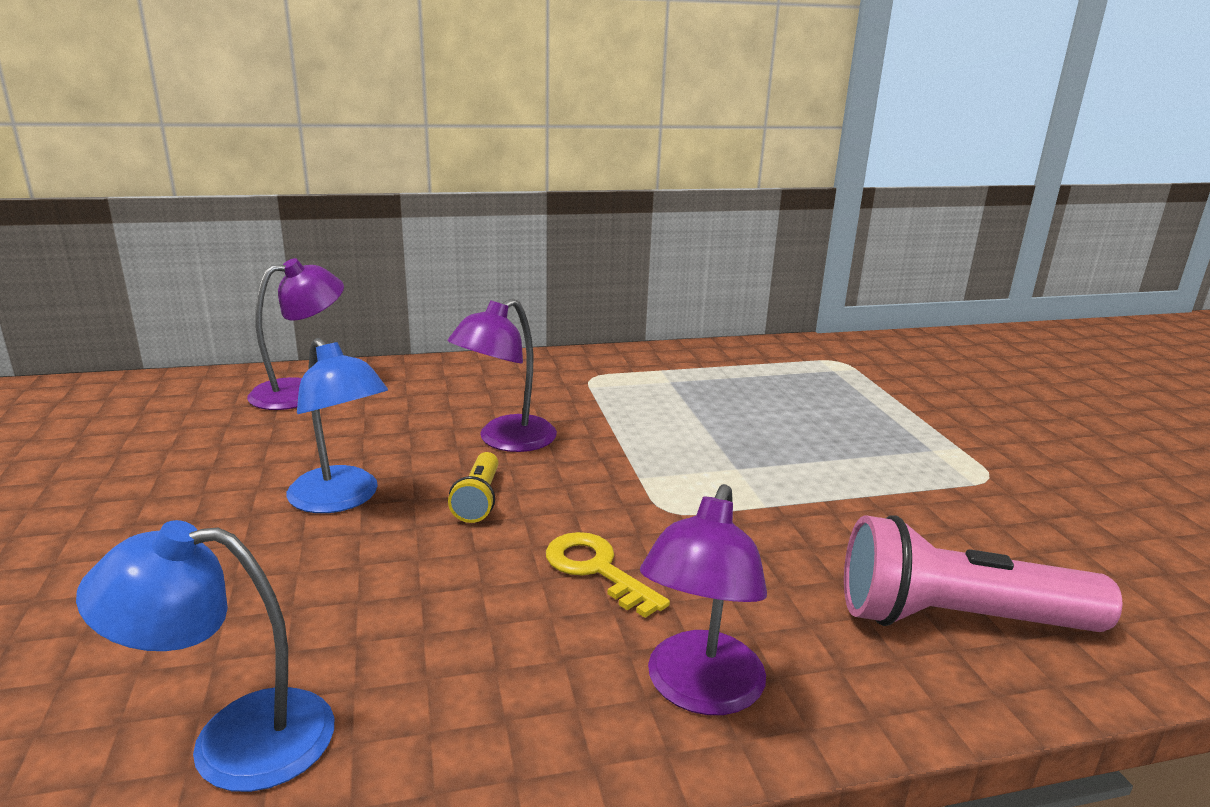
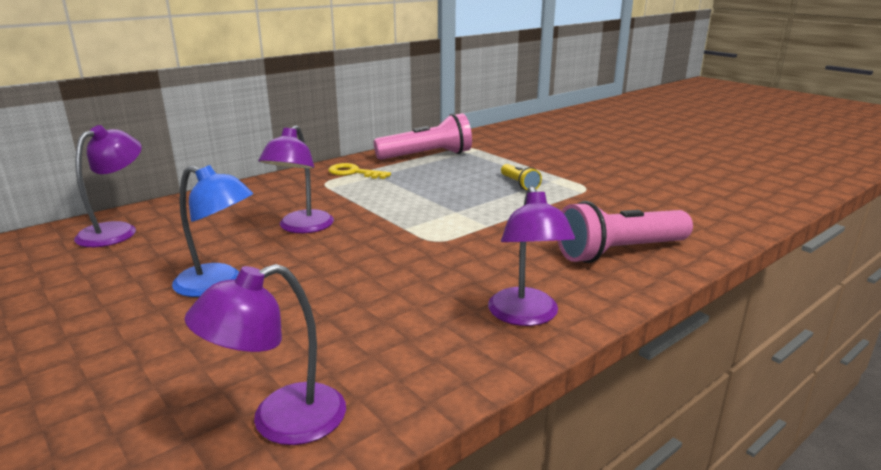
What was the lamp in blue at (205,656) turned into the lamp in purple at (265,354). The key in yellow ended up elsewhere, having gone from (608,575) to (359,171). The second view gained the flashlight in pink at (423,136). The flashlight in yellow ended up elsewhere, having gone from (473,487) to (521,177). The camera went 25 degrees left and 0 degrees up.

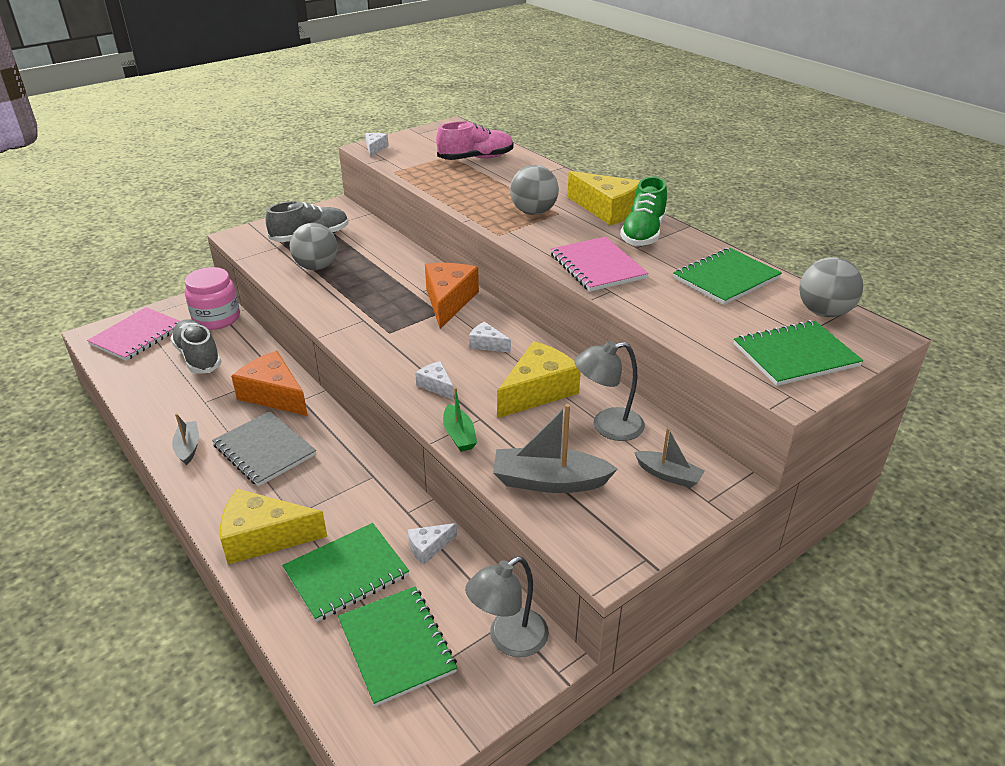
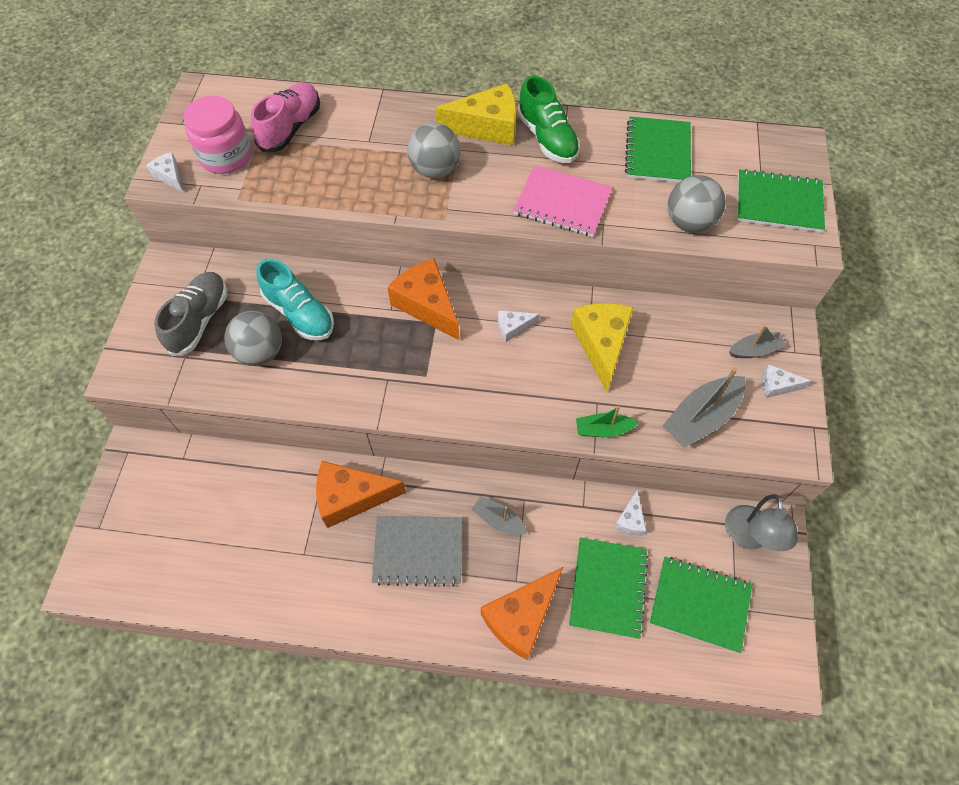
The jar in pink ended up elsewhere, having gone from (212,298) to (217,135). The second view gained the shoe in turquoise at (295,299). The boat in grey ended up elsewhere, having gone from (185,439) to (500,515). What was the cheese in yellow at (273,526) turned into the cheese in orange at (522,613). The boat in green at (460,419) ended up facing another way, 150 degrees clockwise from before. The ball in grey ended up elsewhere, having gone from (831,287) to (697,204). The notebook in green at (798,353) ended up facing another way, 75 degrees clockwise from before. The cheese in white ended up elsewhere, having gone from (434,380) to (786,381). The second view lost the notebook in pink at (133,334). The second view lost the shoe in grey at (196,346). The second view lost the lamp in grey at (609,391). The camera went 45 degrees left and 25 degrees up.

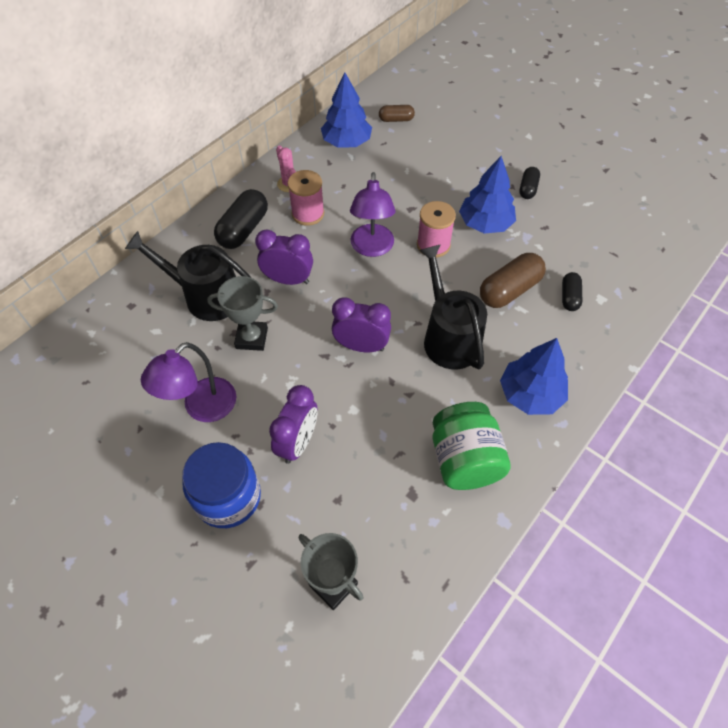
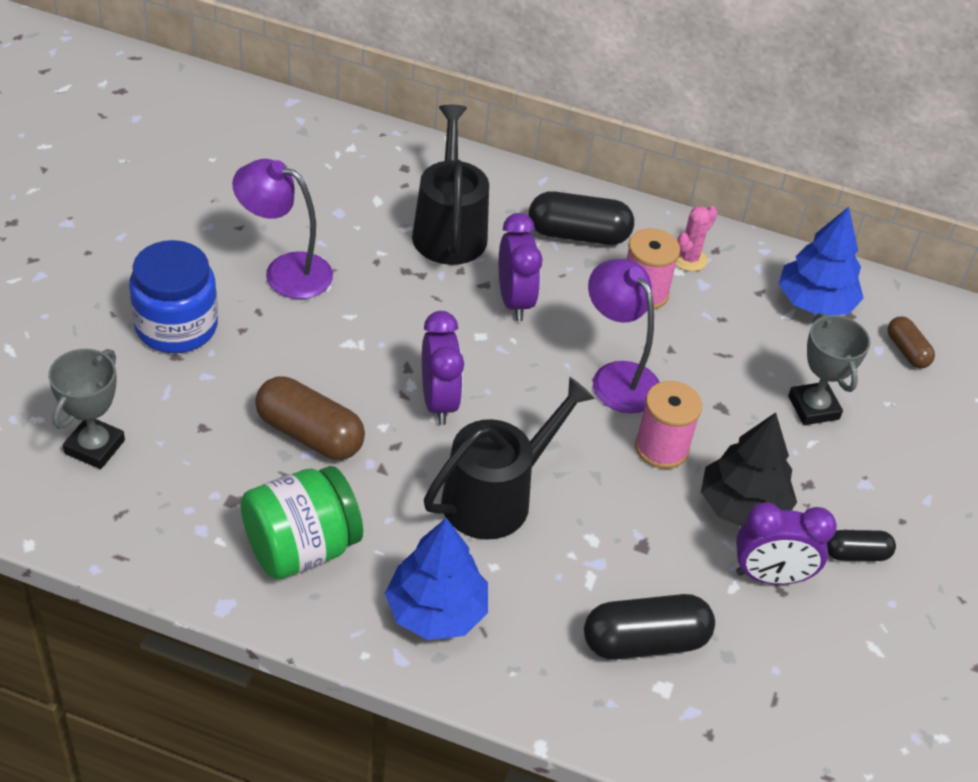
The capsule in brown ended up elsewhere, having gone from (513,280) to (310,418). The size of the capsule in black at (572,291) changed by a factor of 1.76. The lamp in purple at (373,214) ended up facing another way, 75 degrees clockwise from before. What was the tree in blue at (487,195) turned into the tree in black at (749,469). The clock in purple ended up elsewhere, having gone from (293,424) to (786,543). The trophy in grey ended up elsewhere, having gone from (242,313) to (829,369). The camera went 65 degrees right and 10 degrees down.

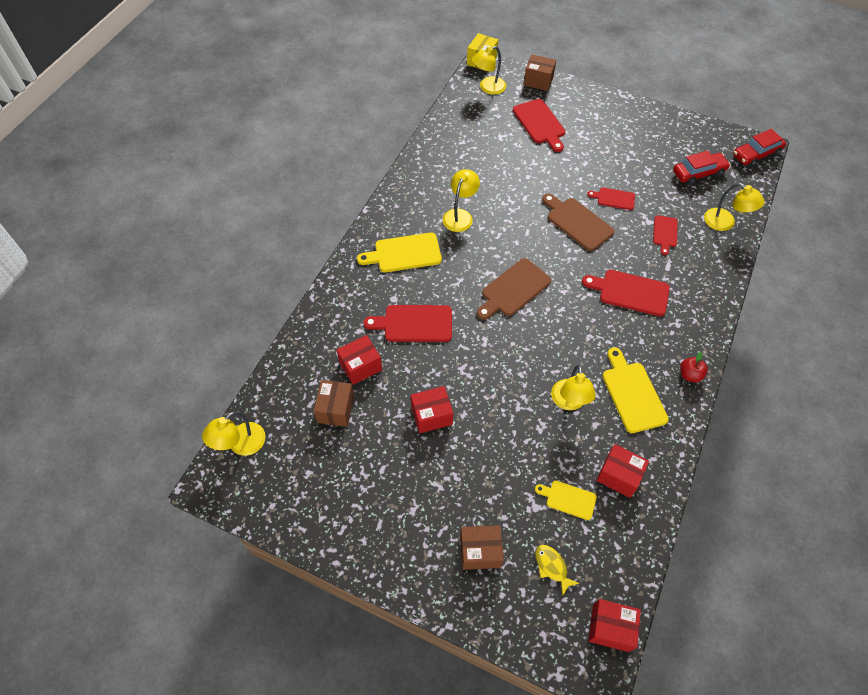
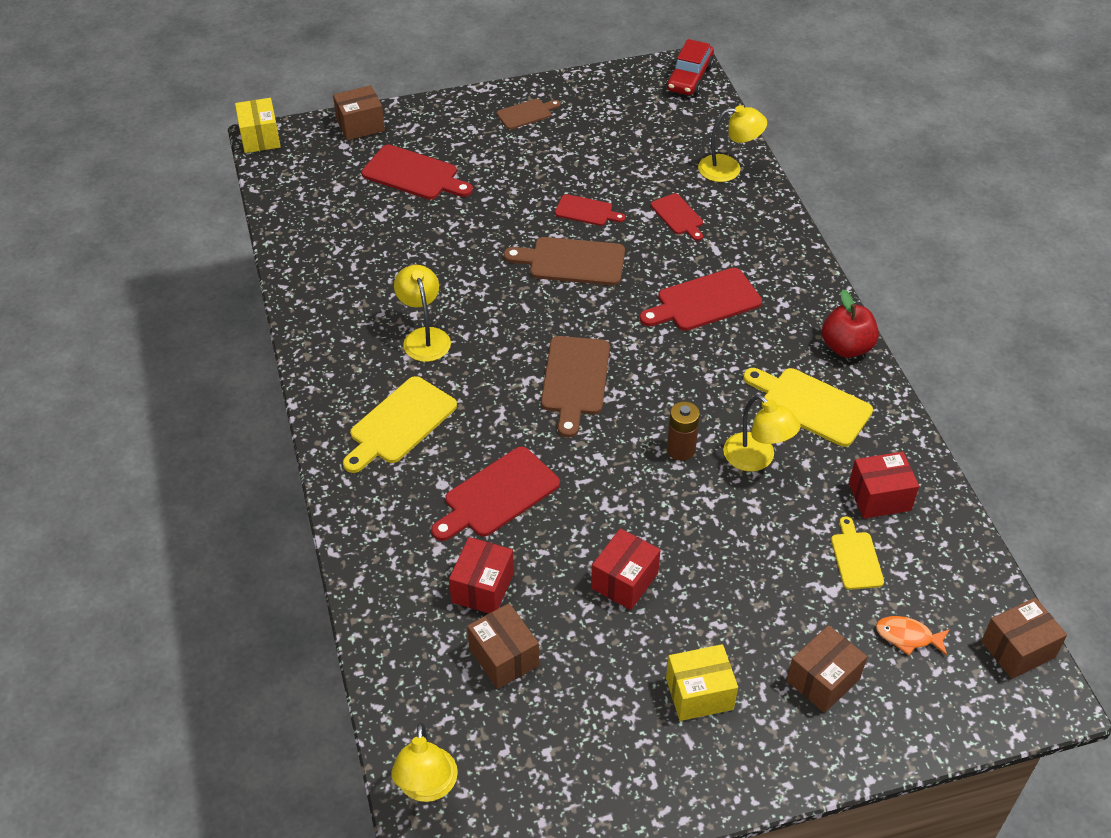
The second view gained the cutting board in brown at (529,114). The cutting board in red at (611,198) ended up facing another way, 135 degrees counterclockwise from before. The second view gained the box in yellow at (702,682). The second view gained the battery in brown at (683,431). The size of the apple in red at (694,367) changed by a factor of 1.53. The cutting board in yellow at (566,500) ended up facing another way, 105 degrees clockwise from before. What was the fish in yellow at (557,570) turned into the fish in orange at (913,636). What was the box in red at (614,625) turned into the box in brown at (1024,638). The second view lost the lamp in yellow at (489,70). The second view lost the car in red at (702,168). The camera went 40 degrees left and 10 degrees down.

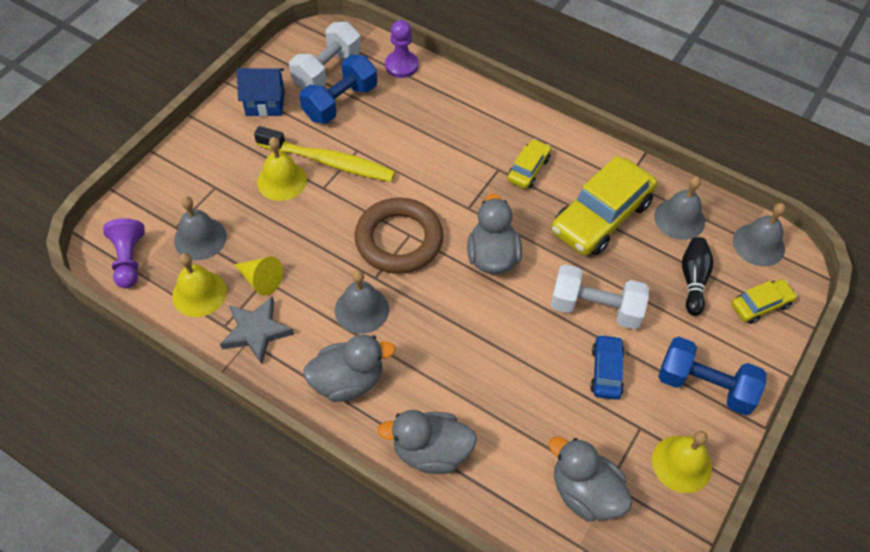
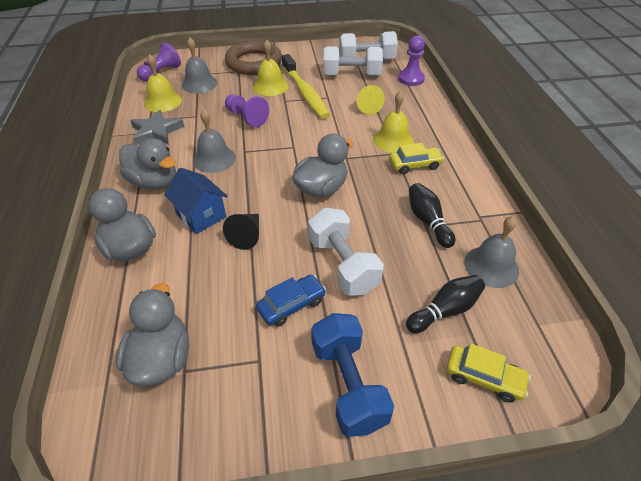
The house in blue ended up elsewhere, having gone from (261,92) to (196,201). The second view gained the cone in black at (241,232). The ring in brown ended up elsewhere, having gone from (399,236) to (253,58). The second view gained the pawn in purple at (247,110). What was the dumbbell in blue at (338,89) turned into the dumbbell in white at (353,61). The cone in yellow ended up elsewhere, having gone from (258,276) to (371,100). The bell in yellow ended up elsewhere, having gone from (682,462) to (393,122). Where the car in yellow stood at (604,206), the bowling pin in black came to stand at (432,215). The second view lost the bell in grey at (759,234). The camera went 50 degrees right and 10 degrees down.

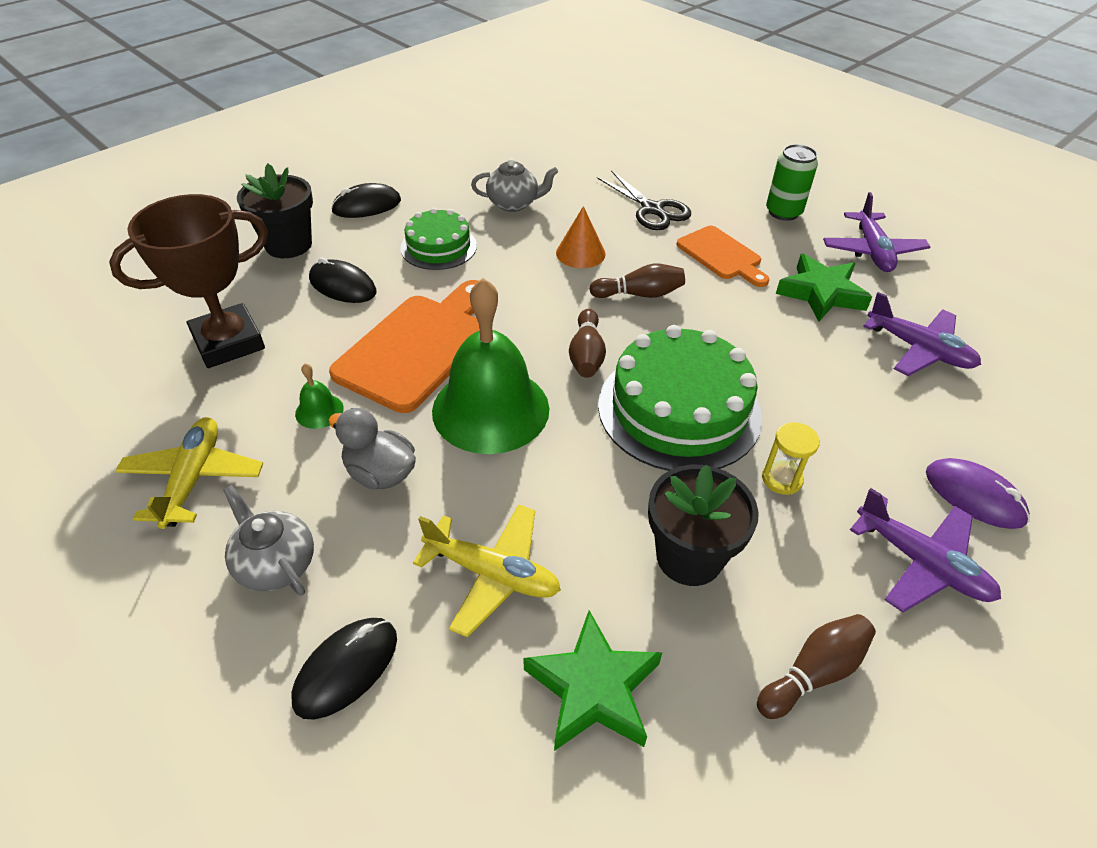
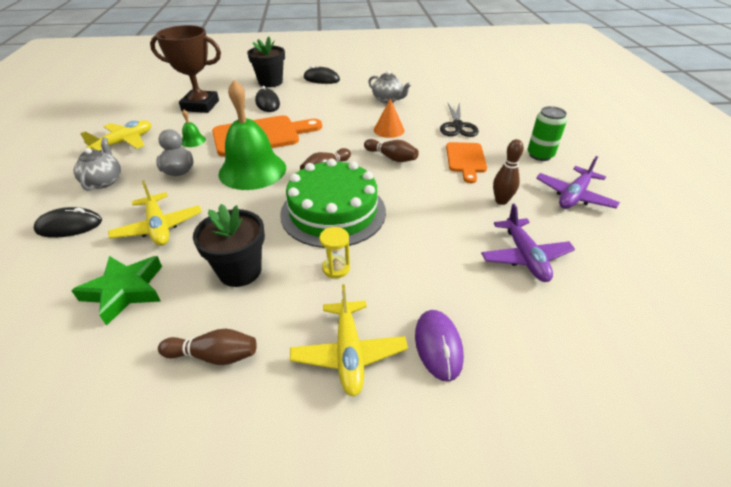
What was the plane in purple at (925,550) turned into the plane in yellow at (349,340). Where the star in green stood at (824,288), the bowling pin in brown came to stand at (508,172). The second view lost the cake in green at (438,239). The camera went 40 degrees right and 5 degrees down.

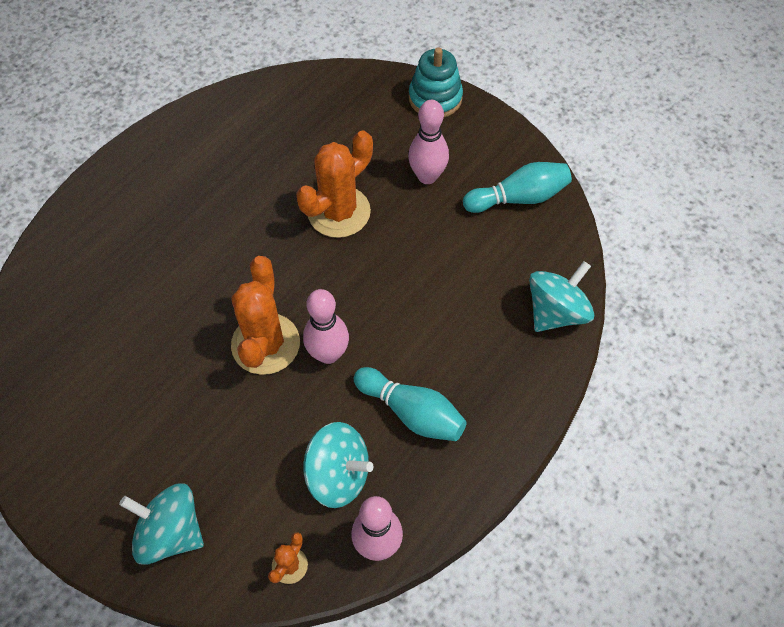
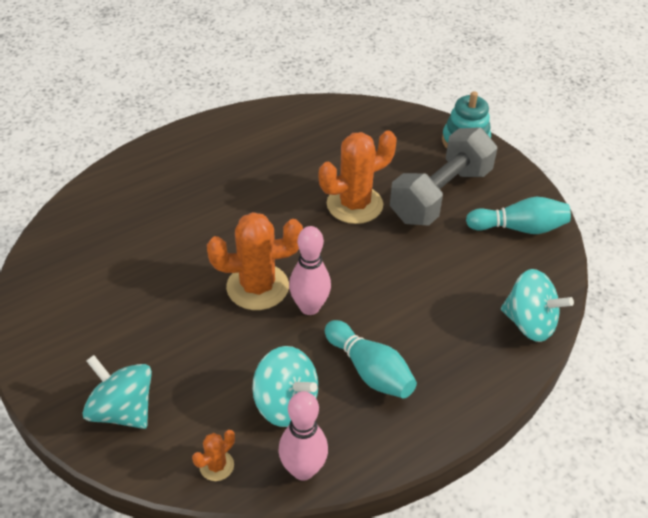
The cactus in orange at (265,315) ended up facing another way, 60 degrees clockwise from before. Where the bowling pin in pink stood at (428,142), the dumbbell in grey came to stand at (444,176). The spinning top in turquoise at (561,296) ended up facing another way, 60 degrees clockwise from before. The camera went 15 degrees right and 15 degrees down.

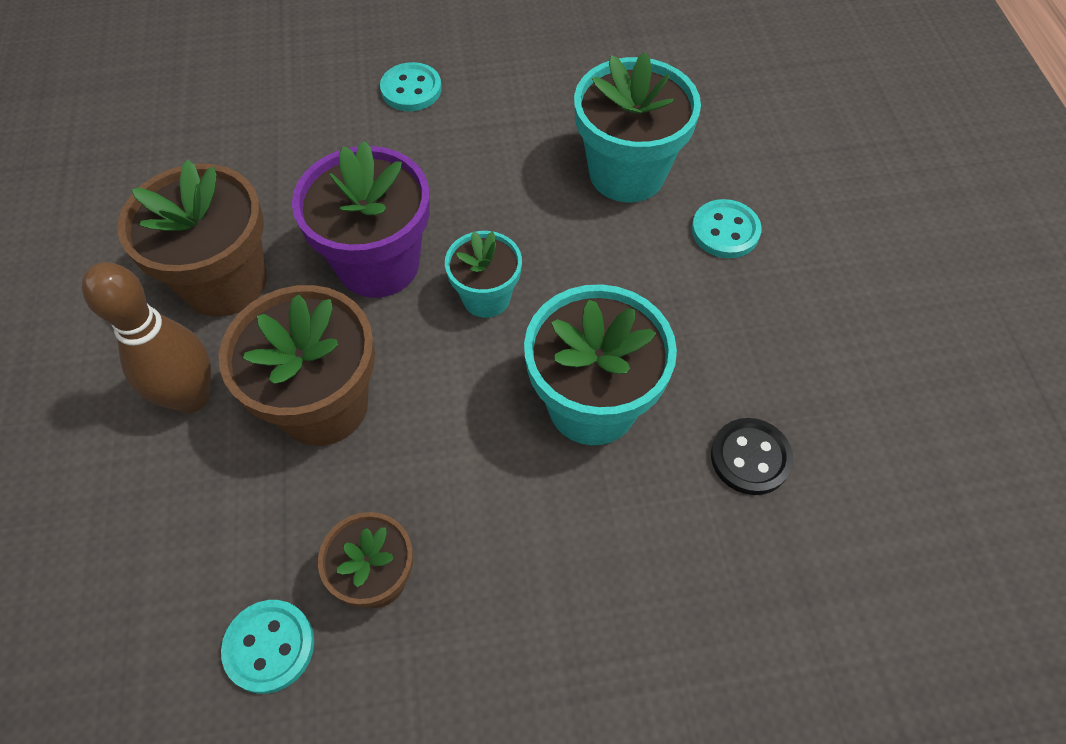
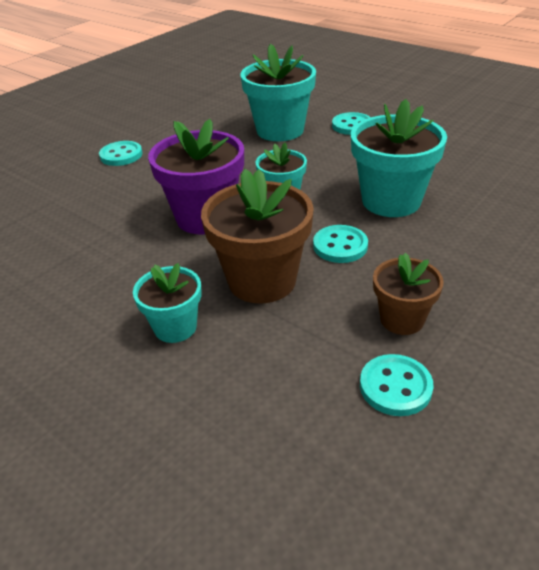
Where the bowling pin in brown stood at (146,337), the flower pot in turquoise came to stand at (167,303). The second view gained the button in turquoise at (340,244). The second view lost the flower pot in brown at (191,238). The second view lost the button in black at (752,456). The camera went 40 degrees left and 20 degrees down.

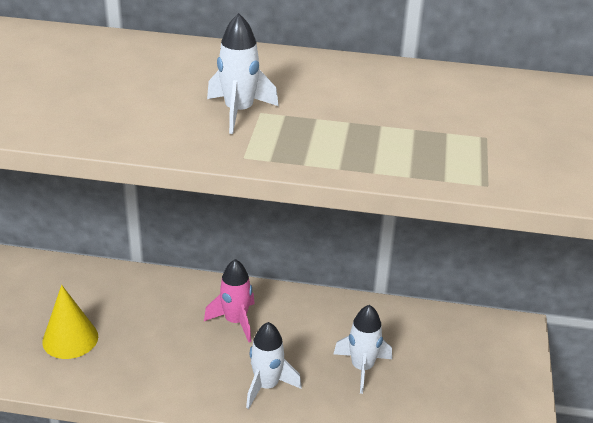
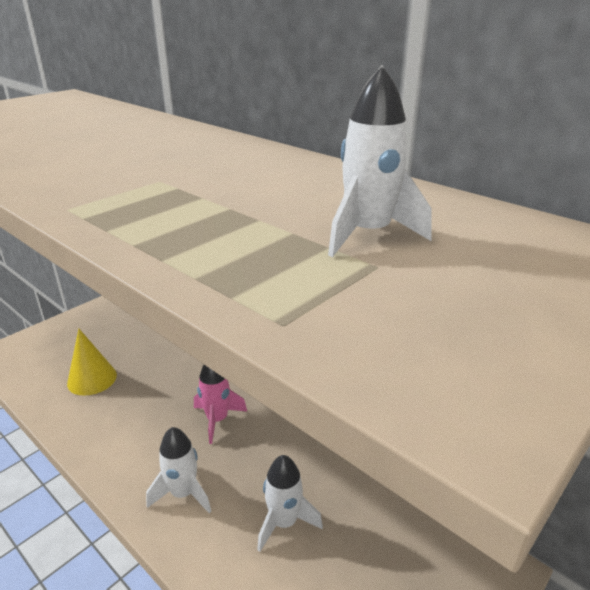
The rocket in white ended up elsewhere, having gone from (243,73) to (379,161). The camera went 35 degrees right and 5 degrees down.

